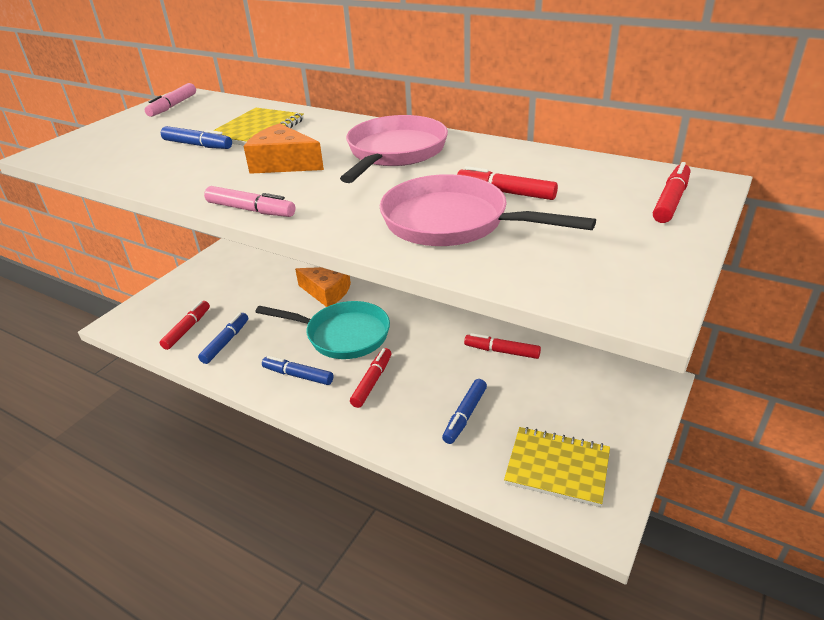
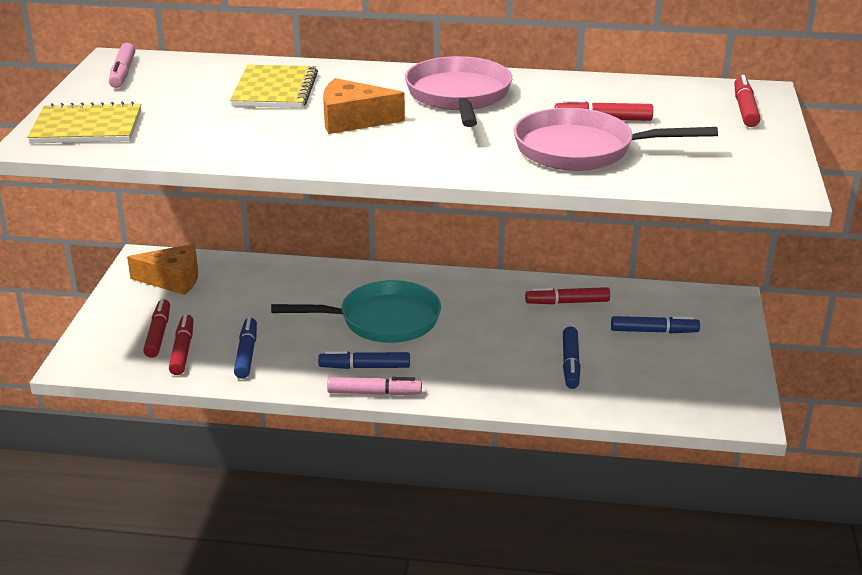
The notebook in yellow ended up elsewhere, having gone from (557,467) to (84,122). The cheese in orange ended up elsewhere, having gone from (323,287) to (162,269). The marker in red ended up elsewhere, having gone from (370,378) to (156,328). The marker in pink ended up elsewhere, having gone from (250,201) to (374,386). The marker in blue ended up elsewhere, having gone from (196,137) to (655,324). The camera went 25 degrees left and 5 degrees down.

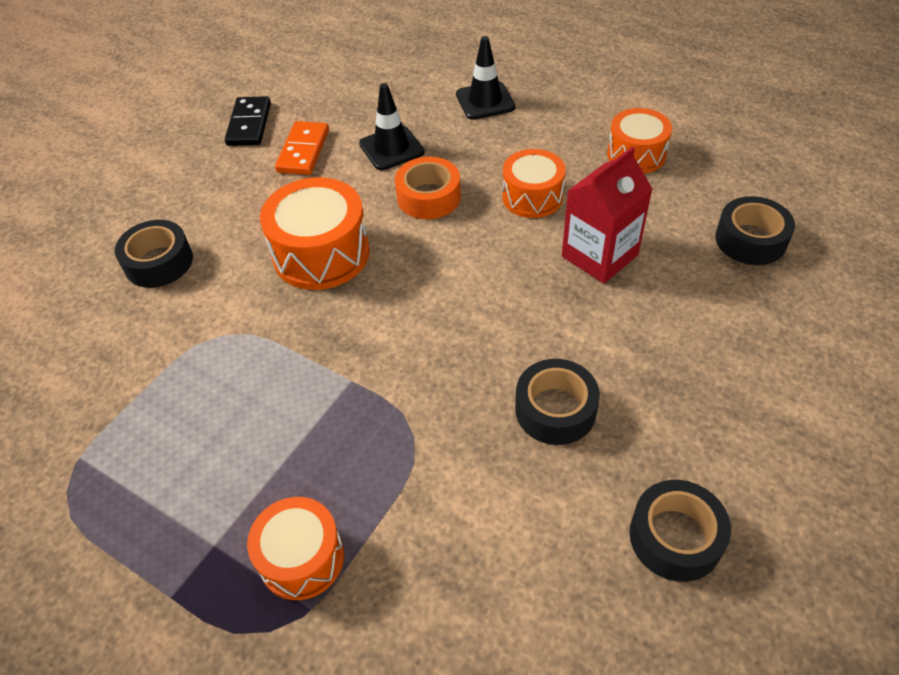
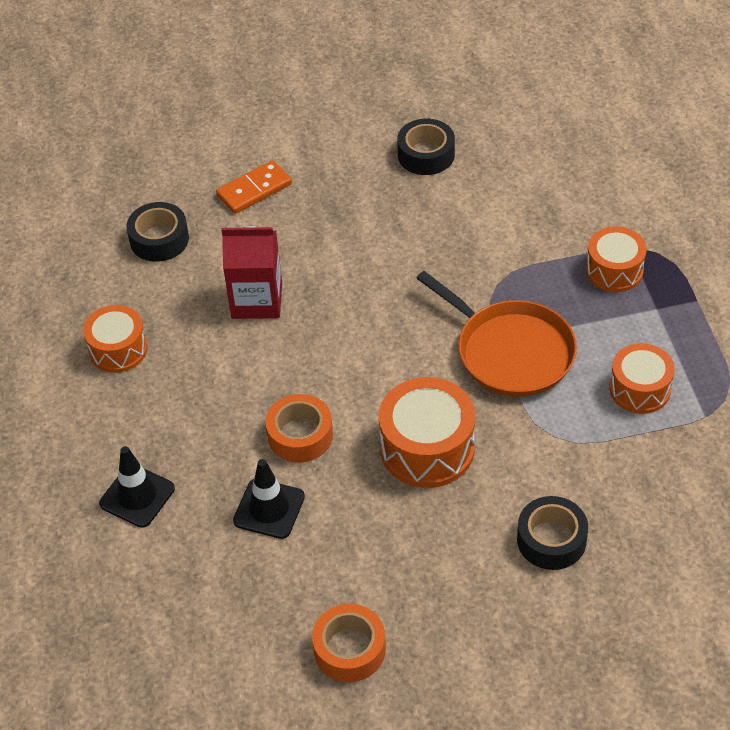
The domino in orange ended up elsewhere, having gone from (302,148) to (254,187). Where the domino in black stood at (248,121), the tape in orange came to stand at (349,643). The second view gained the pan in orange at (496,334). The drum in orange ended up elsewhere, having gone from (534,183) to (642,378). The second view lost the tape in black at (557,402). The camera went 135 degrees left and 0 degrees up.

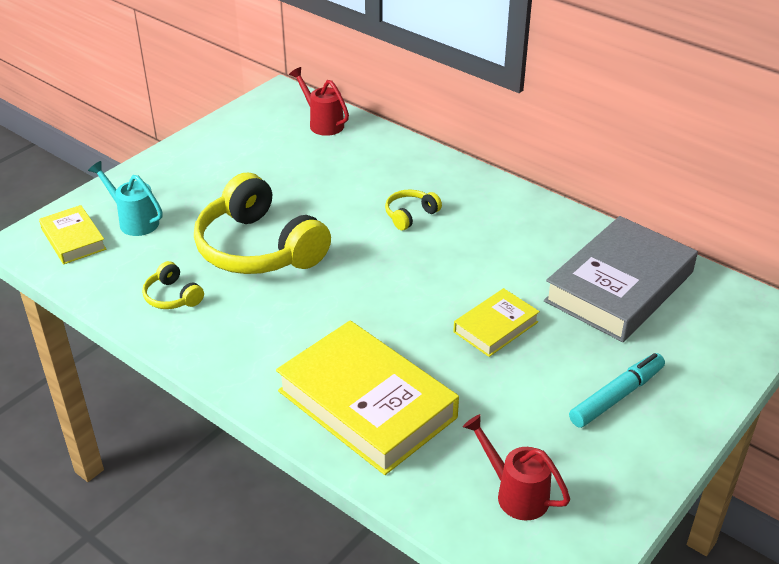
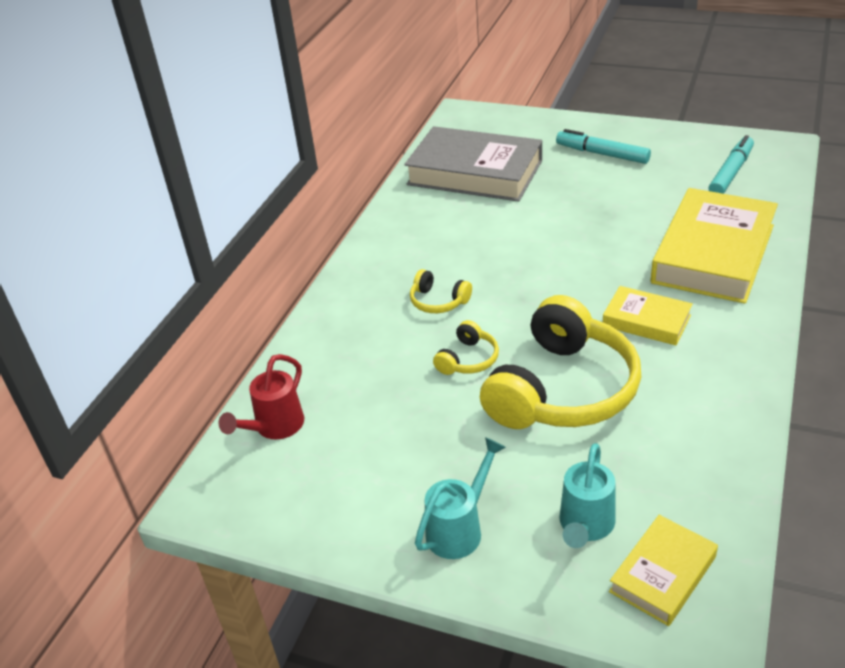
The second view gained the watering can in turquoise at (460,498). The headphones in yellow ended up elsewhere, having gone from (173,285) to (466,347). The book in yellow ended up elsewhere, having gone from (497,322) to (648,315). Where the watering can in red stood at (516,467), the marker in turquoise came to stand at (731,164). The camera went 105 degrees left and 0 degrees up.

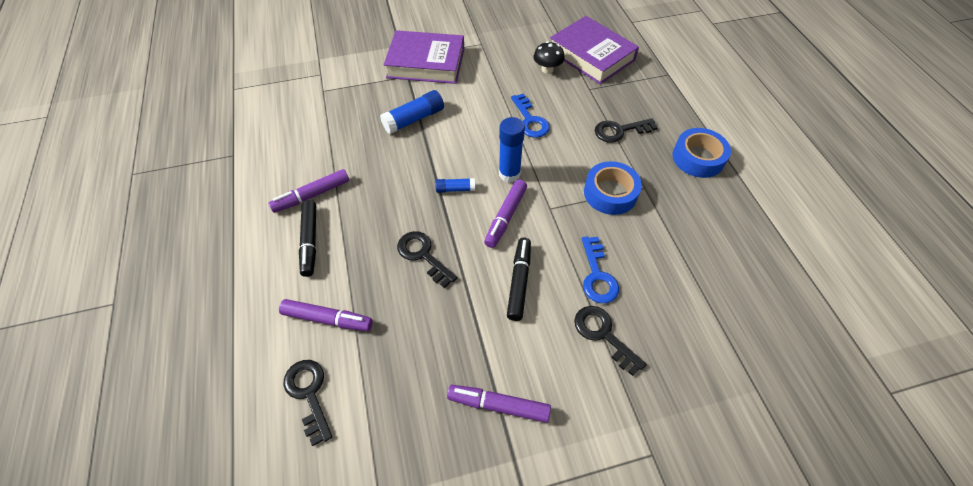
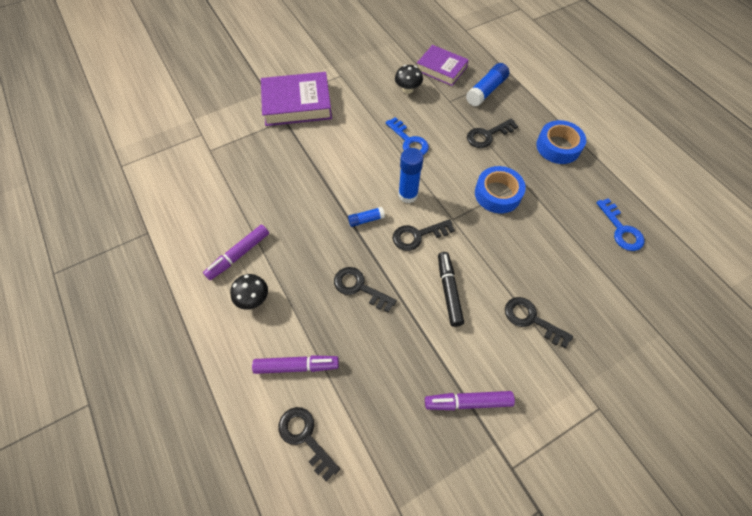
Where the marker in black stood at (307,238), the mushroom in black came to stand at (249,292). Where the marker in purple stood at (505,213), the key in black came to stand at (424,235). The size of the book in purple at (594,50) changed by a factor of 0.66. The glue stick in blue ended up elsewhere, having gone from (412,112) to (487,85). The key in blue ended up elsewhere, having gone from (600,269) to (620,224). The camera went 15 degrees left and 5 degrees up.

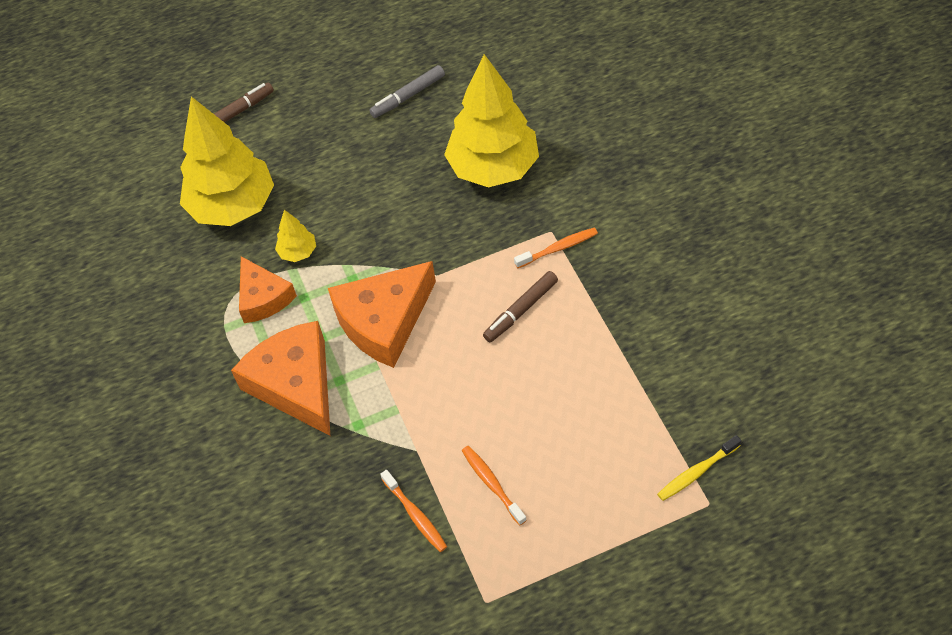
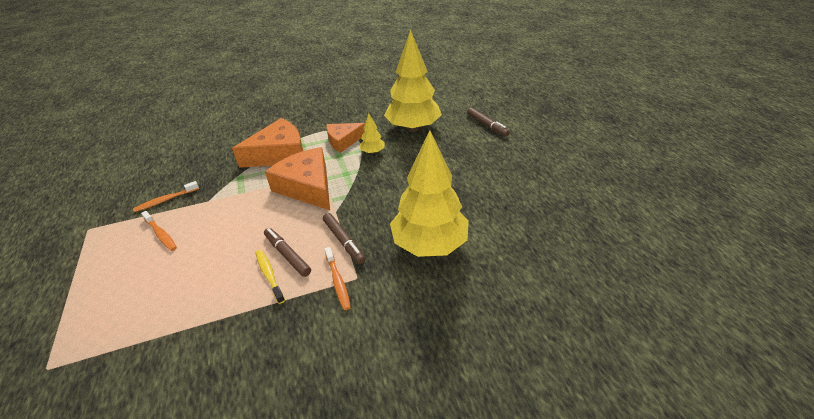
The toothbrush in orange at (494,485) ended up facing another way, 75 degrees clockwise from before. The toothbrush in yellow ended up elsewhere, having gone from (699,468) to (270,277). The second view gained the marker in brown at (344,238). The second view lost the marker in grey at (407,91). The camera went 90 degrees right and 15 degrees down.

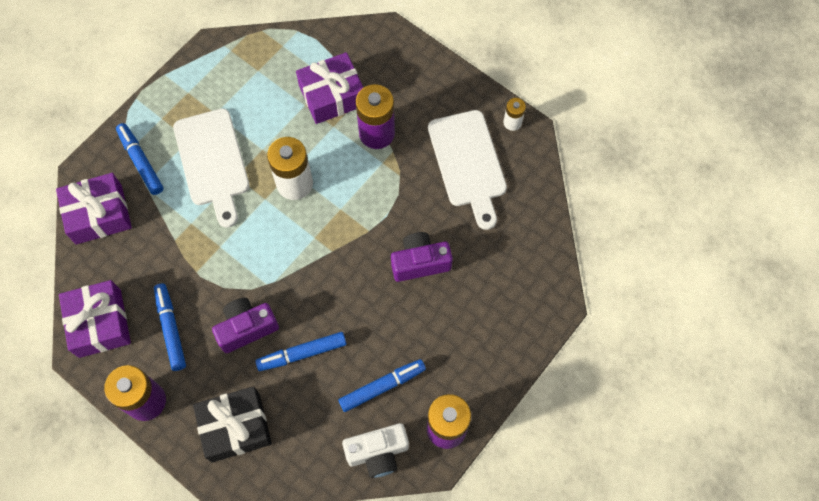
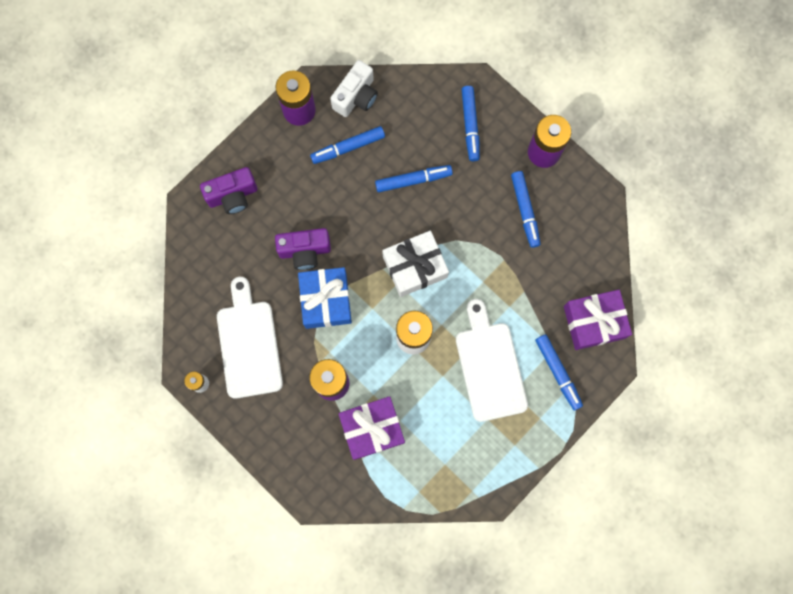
The camera in purple ended up elsewhere, having gone from (245,325) to (228,190). The second view gained the gift in blue at (325,298). The camera in white at (375,450) ended up facing another way, 135 degrees clockwise from before. The second view gained the gift in white at (415,264). Where the gift in black stood at (232,424), the marker in blue came to stand at (471,123). The second view lost the gift in purple at (95,319). The camera went 175 degrees left and 10 degrees up.

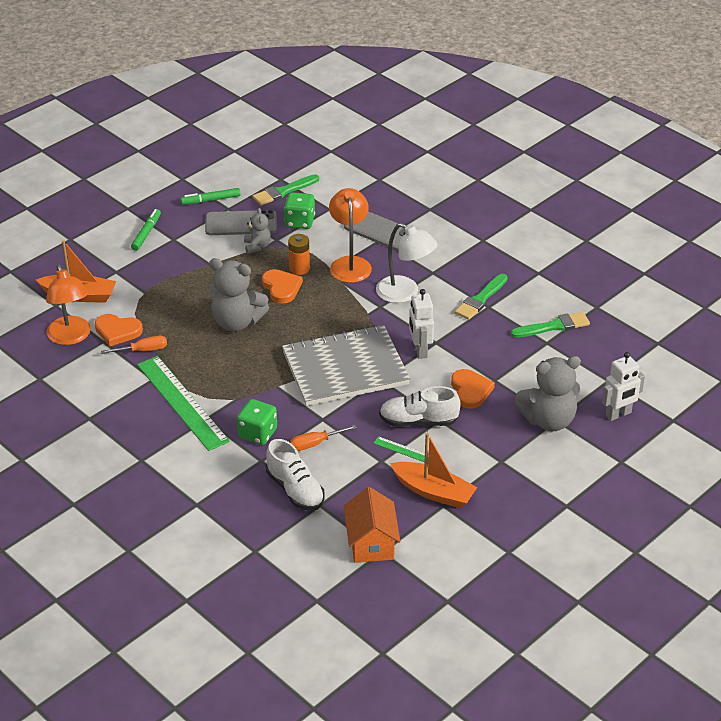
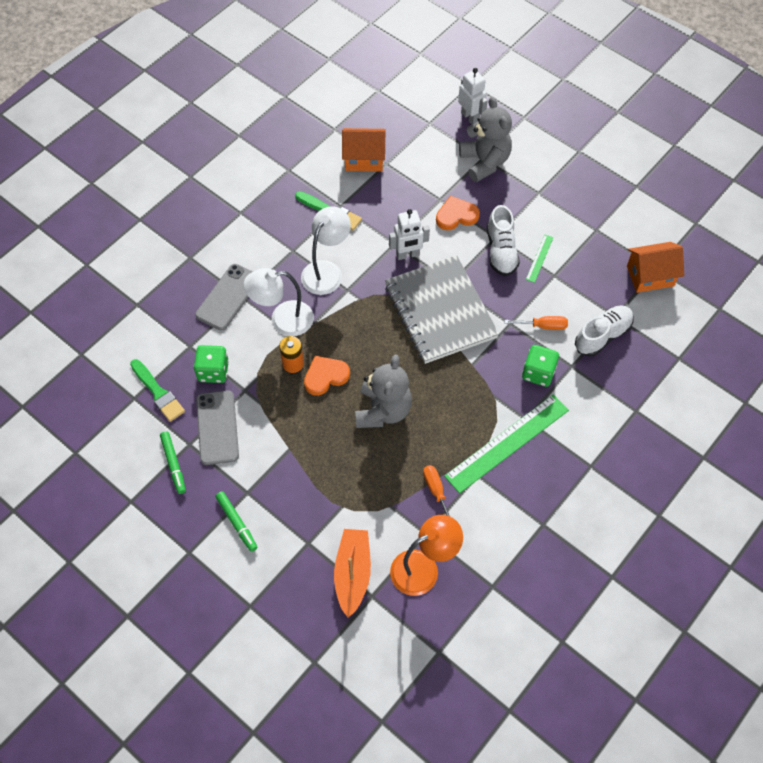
The marker in green at (146,230) ended up facing another way, 135 degrees counterclockwise from before. What was the lamp in orange at (350,235) turned into the lamp in white at (279,302). Where the brush in green stood at (550,325), the house in orange came to stand at (364,149). The screwdriver in orange at (323,438) ended up facing another way, 60 degrees counterclockwise from before. The second view lost the heart in orange at (119,330). The second view lost the teddy bear in grey at (257,231). The second view lost the boat in orange at (434,470). The camera went 95 degrees left and 20 degrees up.

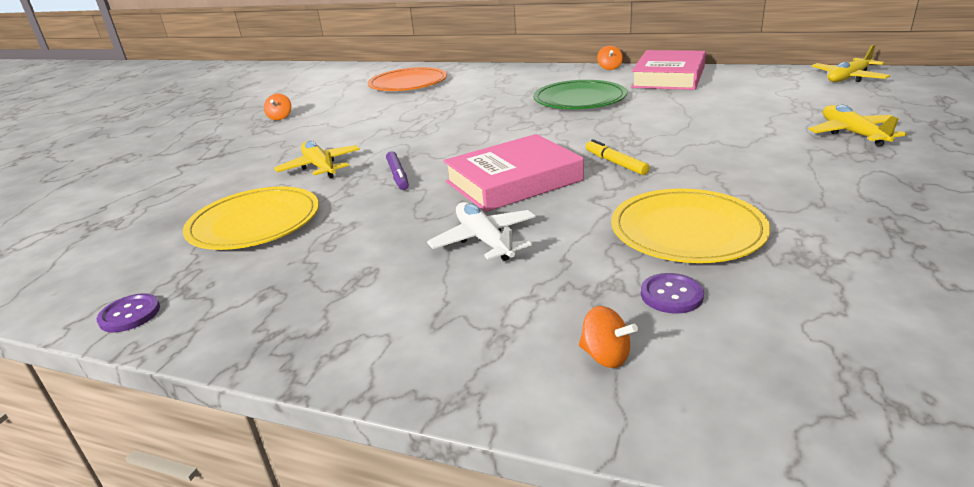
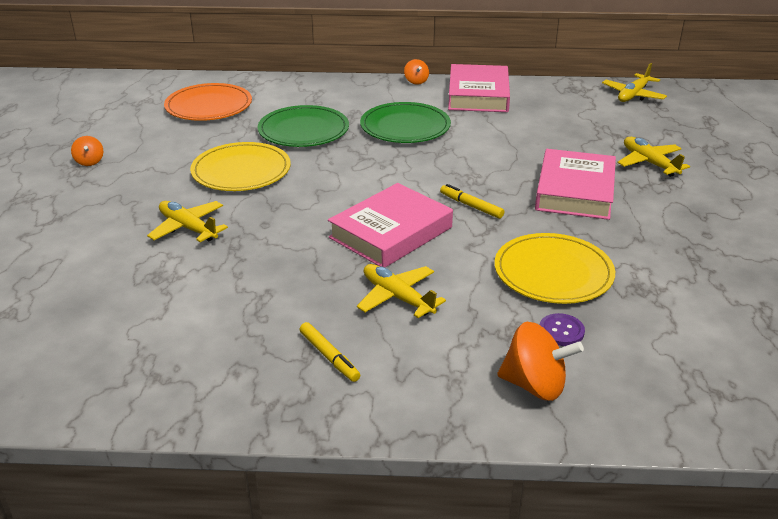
The plate in yellow ended up elsewhere, having gone from (251,218) to (240,166). The second view gained the plate in green at (303,126). The second view gained the marker in yellow at (329,352). What was the plane in white at (481,231) turned into the plane in yellow at (401,291). The size of the spinning top in orange at (608,337) changed by a factor of 1.82. The second view gained the book in pink at (575,184). The second view lost the button in purple at (128,313). The second view lost the marker in purple at (397,170). The camera went 20 degrees left and 5 degrees up.

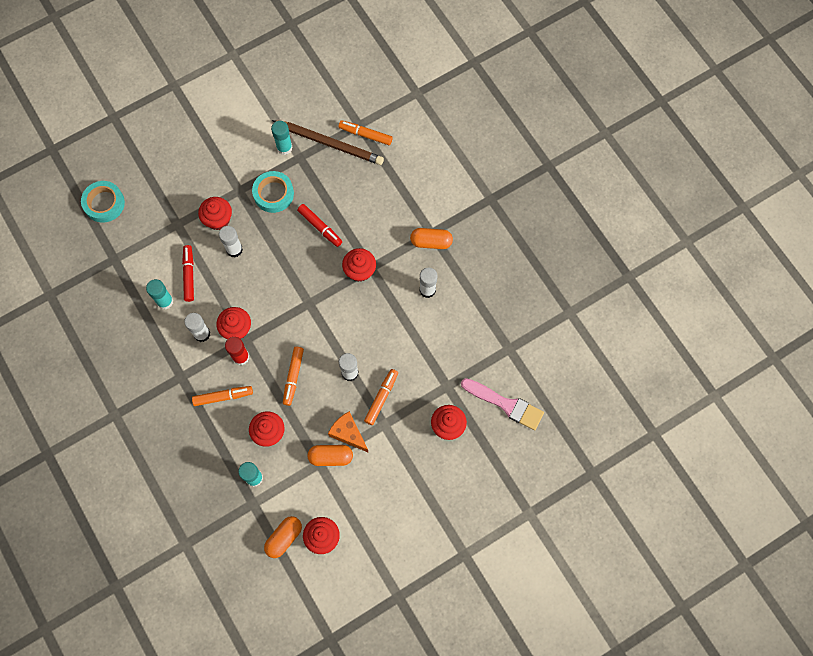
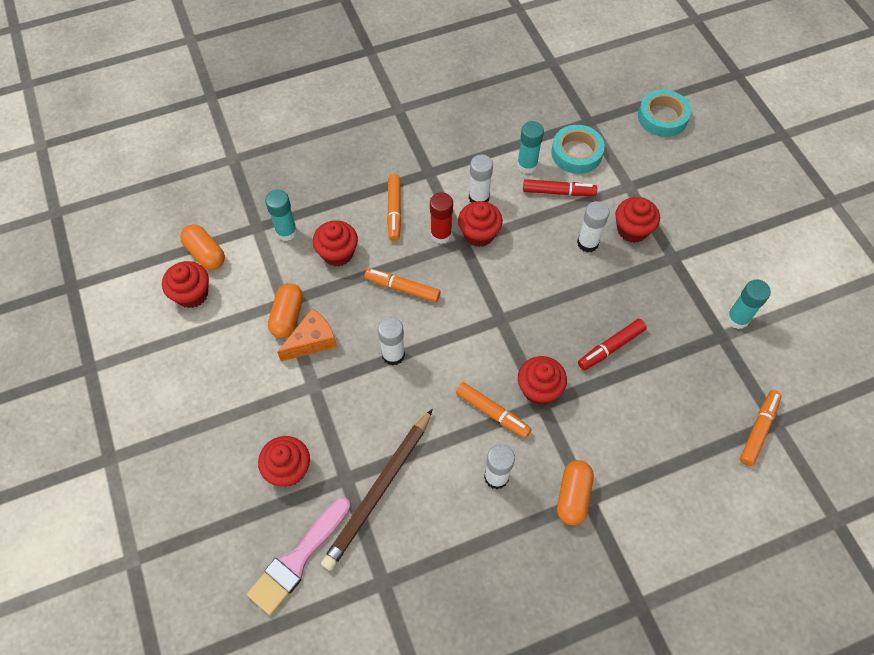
The pencil in brown ended up elsewhere, having gone from (328,142) to (377,490). The marker in orange ended up elsewhere, having gone from (381,397) to (494,410). The tape in turquoise ended up elsewhere, having gone from (273,192) to (578,149). The camera went 100 degrees right and 10 degrees down.

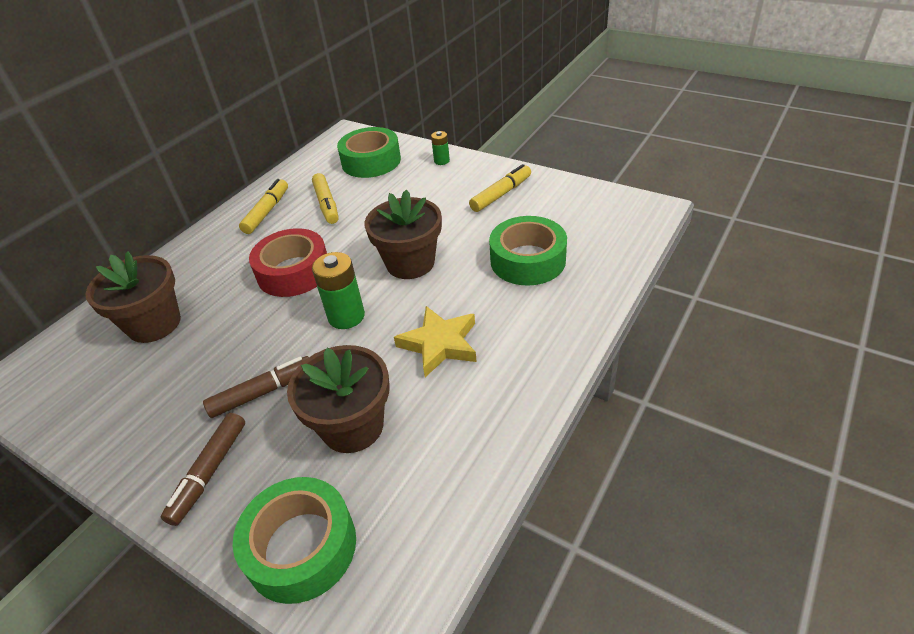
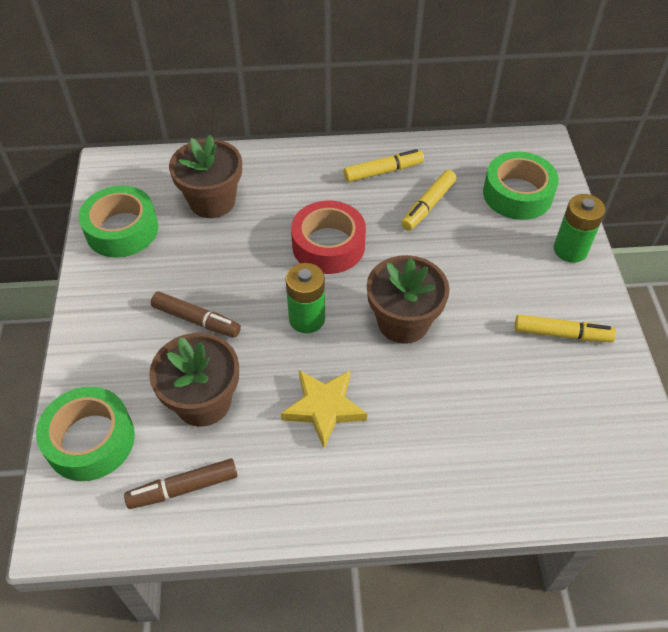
The tape in green ended up elsewhere, having gone from (528,251) to (118,222). The marker in brown ended up elsewhere, having gone from (203,469) to (181,483). The size of the battery in green at (440,148) changed by a factor of 1.79. The camera went 50 degrees right and 10 degrees up.

